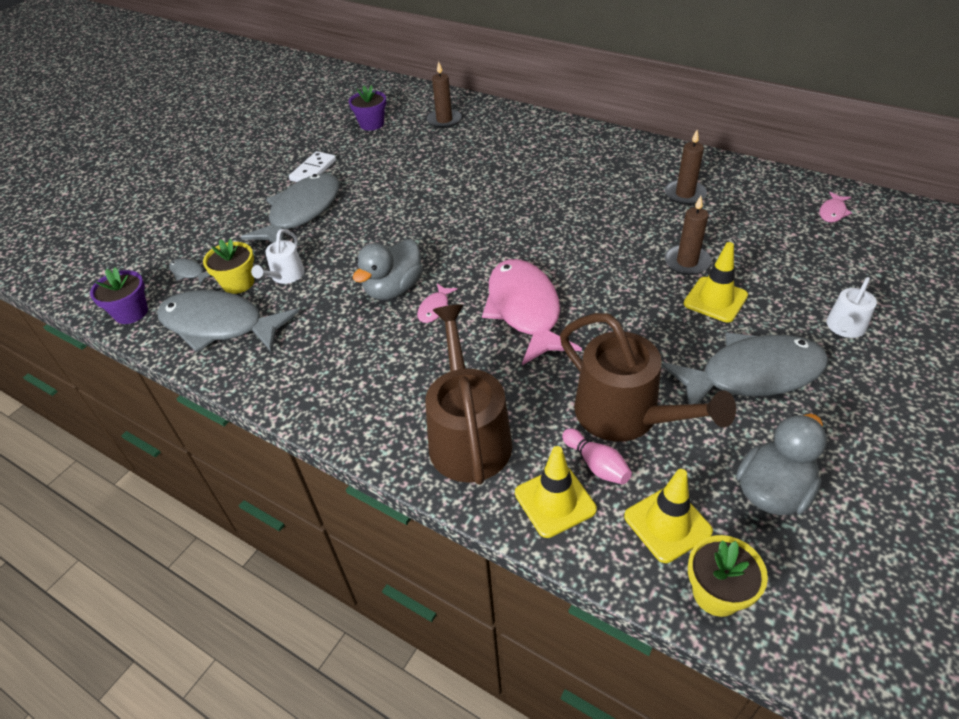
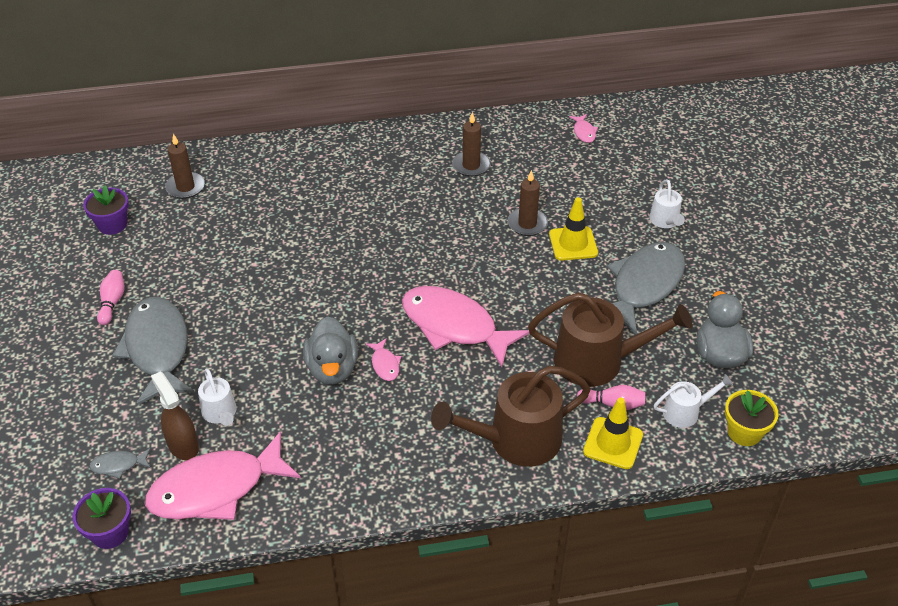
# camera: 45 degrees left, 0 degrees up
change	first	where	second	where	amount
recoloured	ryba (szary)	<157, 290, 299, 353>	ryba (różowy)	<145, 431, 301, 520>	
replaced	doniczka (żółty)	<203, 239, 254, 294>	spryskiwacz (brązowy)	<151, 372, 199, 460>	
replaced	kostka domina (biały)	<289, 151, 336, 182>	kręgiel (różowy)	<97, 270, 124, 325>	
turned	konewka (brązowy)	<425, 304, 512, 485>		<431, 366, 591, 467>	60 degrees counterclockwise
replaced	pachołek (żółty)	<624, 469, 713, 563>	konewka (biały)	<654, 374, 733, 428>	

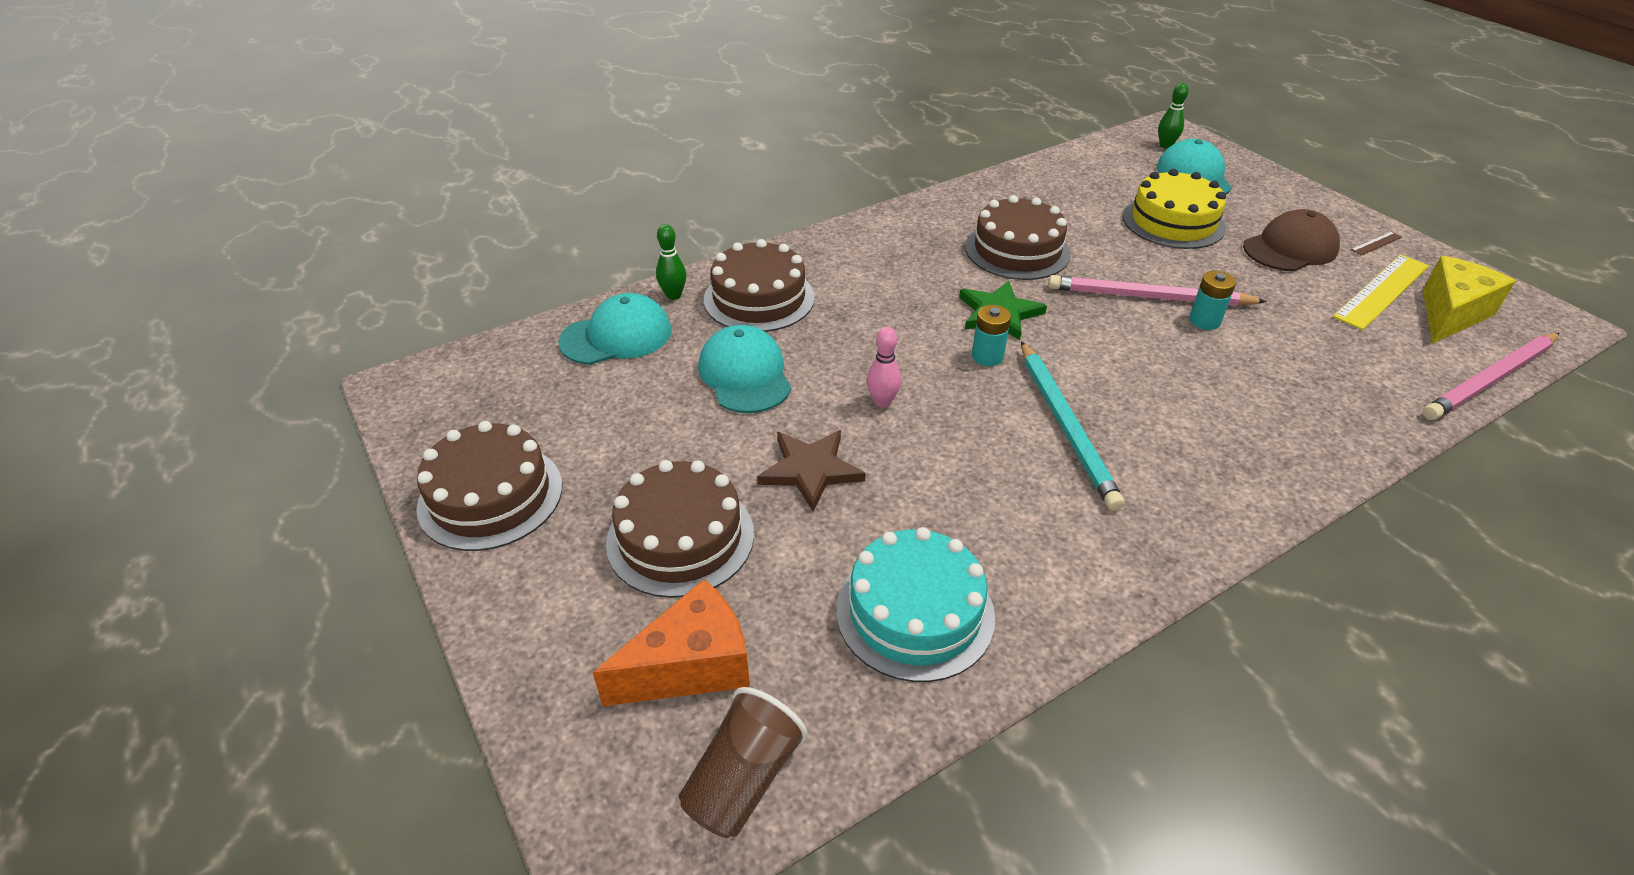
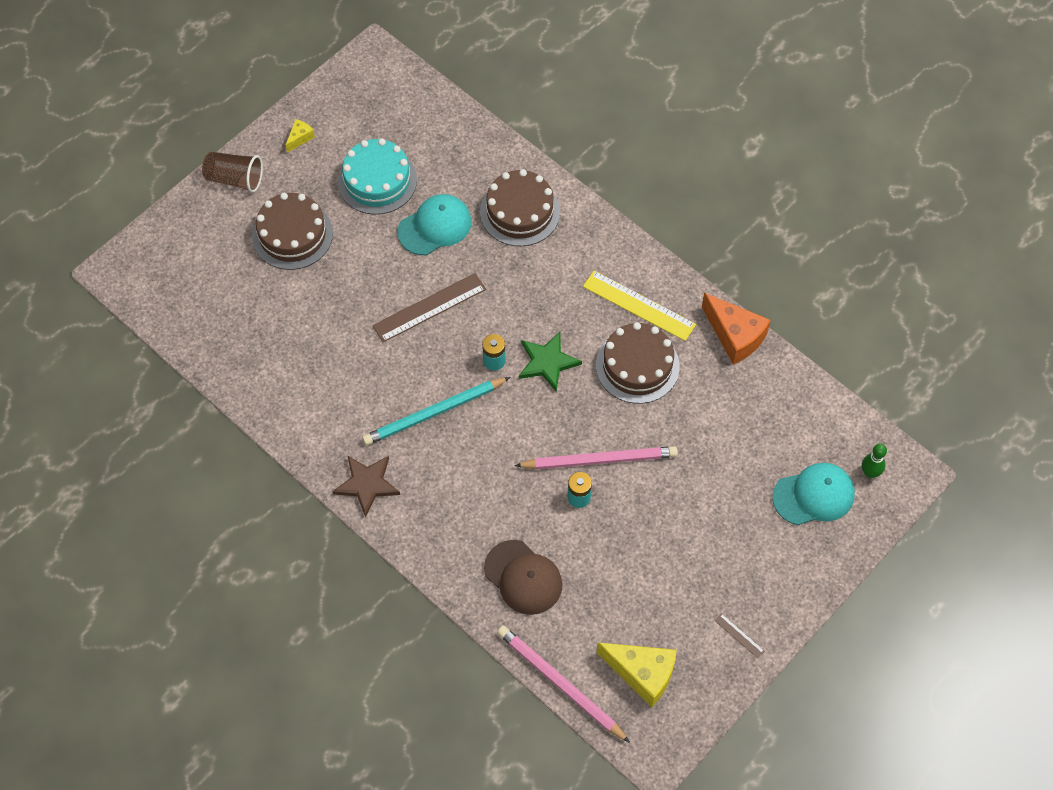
# camera: 75 degrees right, 20 degrees up
change	first	where	second	where	amount
replaced	tort (brązowy)	<416, 421, 562, 551>	ser (żółty)	<286, 119, 315, 153>	
removed	czapka (turkusowy)	<558, 293, 672, 365>			
moved	ser (pomarańczowy)	<592, 579, 750, 706>		<702, 293, 771, 365>	
removed	kręgiel (zielony)	<656, 224, 686, 300>			
moved	szklanka (brązowy)	<679, 687, 808, 838>		<202, 152, 263, 193>	
moved	gwiazda (brązowy)	<757, 430, 866, 511>		<332, 455, 400, 517>	
moved	tort (turkusowy)	<836, 527, 995, 682>		<338, 138, 417, 215>	
replaced	kręgiel (różowy)	<867, 327, 901, 408>	linijka (brązowy)	<372, 273, 486, 342>	
turned	ołówek (różowy)	<1048, 275, 1267, 306>		<514, 446, 678, 469>	90 degrees clockwise
removed	tort (żółty)	<1122, 169, 1226, 249>			
moved	czapka (brązowy)	<1243, 209, 1340, 271>		<484, 540, 562, 615>	
moved	linijka (żółty)	<1333, 254, 1429, 330>		<583, 270, 696, 341>	

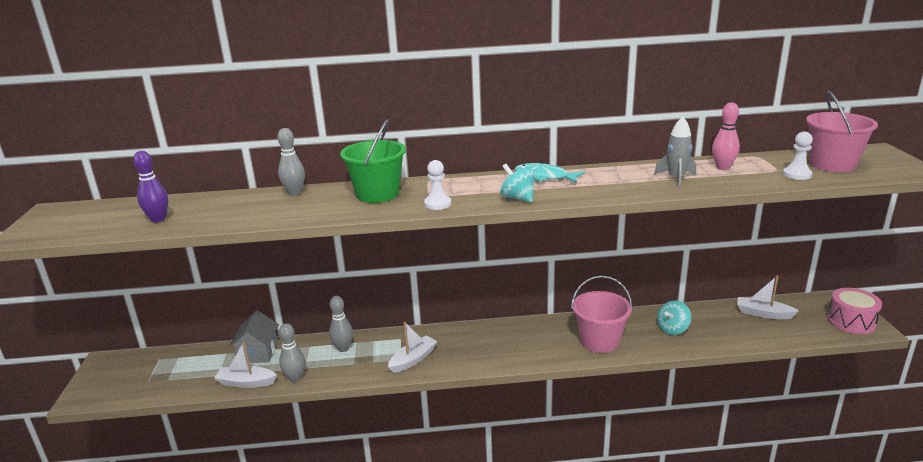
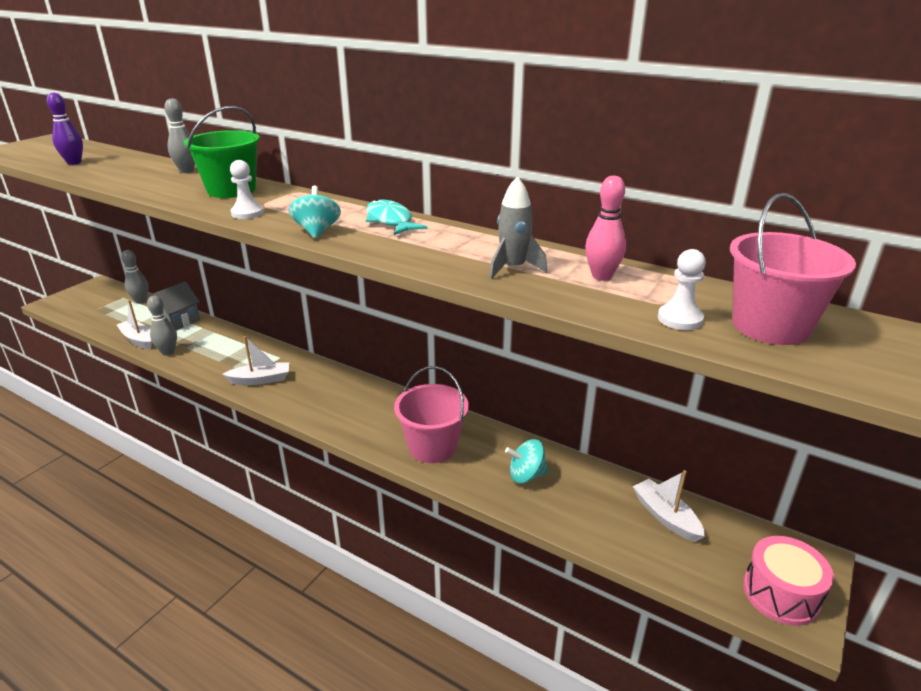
# camera: 35 degrees right, 5 degrees up
change	first	where	second	where	amount
moved	kręgiel (szary)	<329, 296, 353, 352>		<121, 250, 149, 304>	

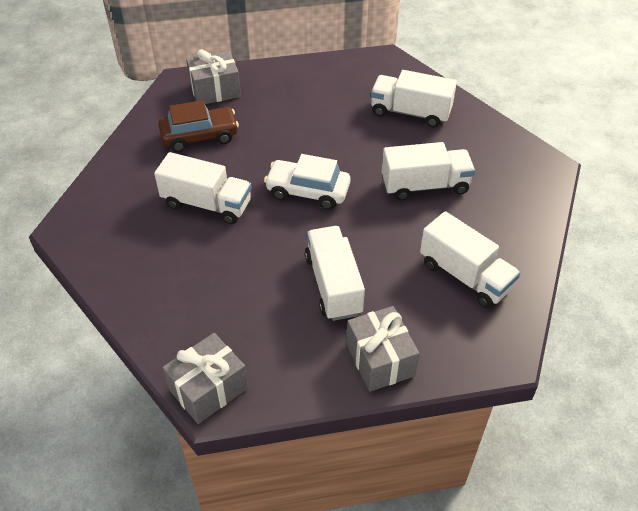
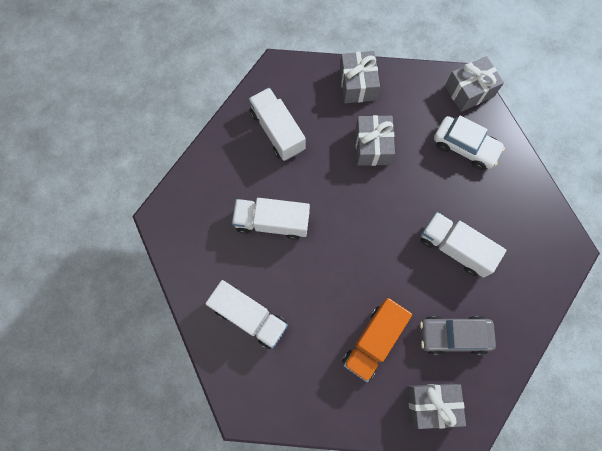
# camera: 165 degrees left, 25 degrees up
change	first	where	second	where	amount
recoloured	samochód (brązowy)	<158, 100, 239, 152>	samochód (szary)	<420, 316, 496, 355>	
moved	samochód (biały)	<264, 154, 350, 210>		<434, 115, 505, 170>	
replaced	ciężarówka (biały)	<305, 226, 365, 321>	prezent (szary)	<355, 115, 395, 166>	
added			ciężarówka (pomarańczowy)	<342, 298, 412, 382>	

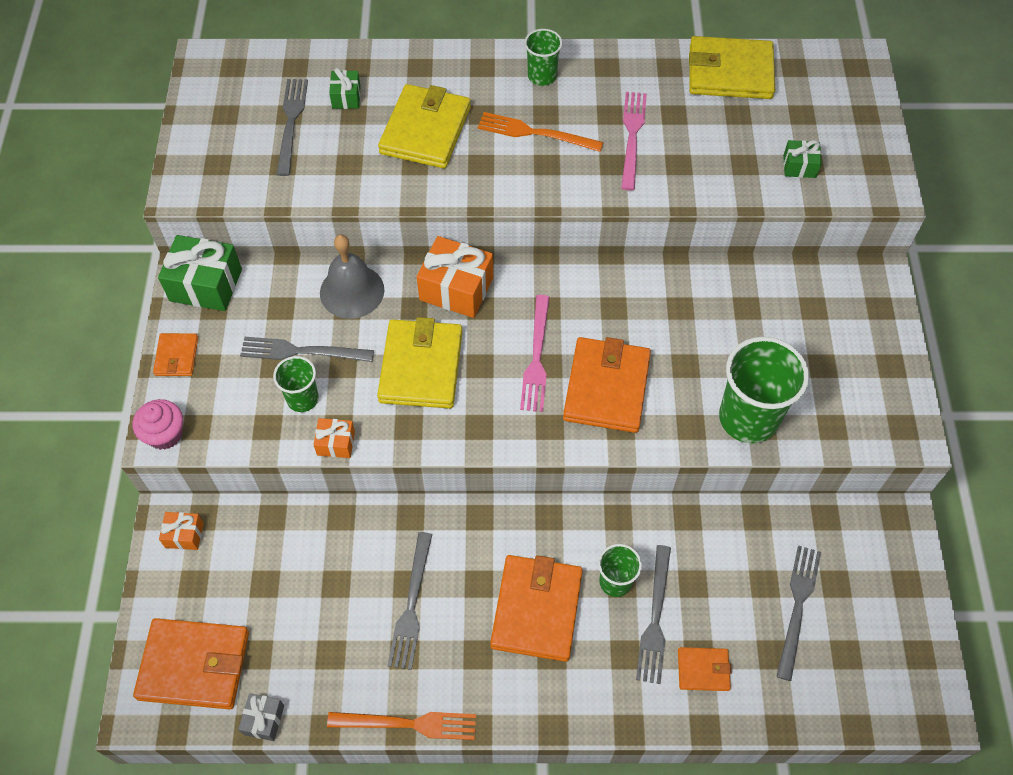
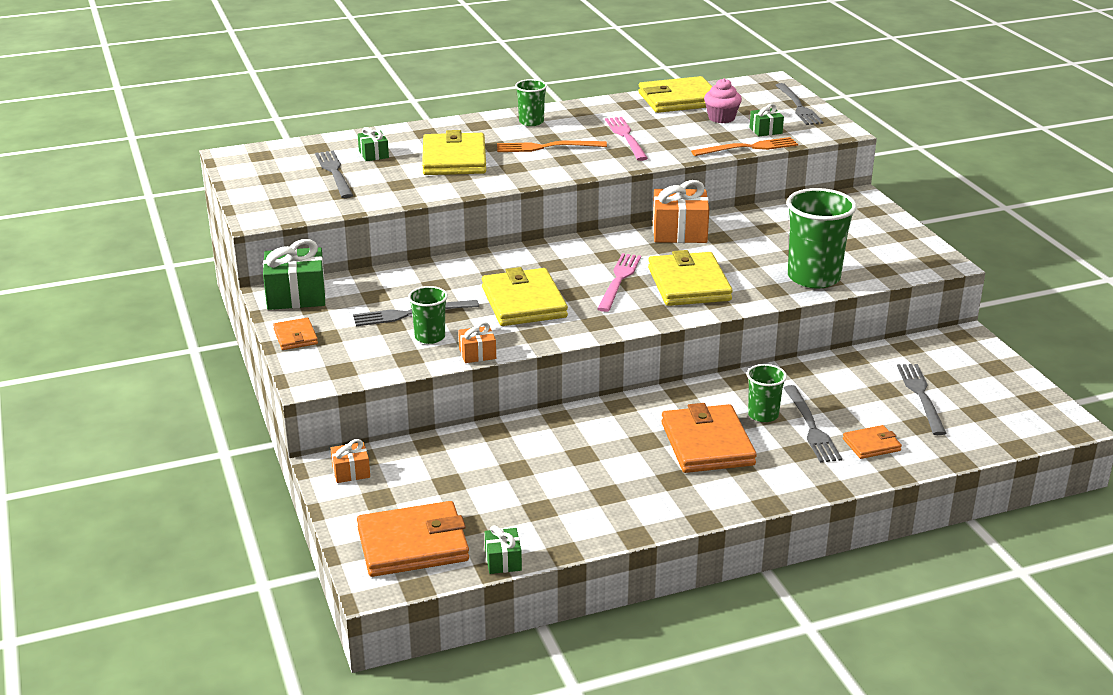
# camera: 20 degrees left, 30 degrees down
change	first	where	second	where	amount
moved	muffinka (różowy)	<132, 399, 183, 450>		<704, 78, 742, 123>	
recoloured	prezent (szary)	<238, 693, 284, 741>	prezent (zielony)	<485, 525, 522, 574>	
removed	dzwonek (szary)	<320, 235, 384, 319>			
moved	widelec (pomarańczowy)	<327, 712, 476, 740>		<691, 137, 798, 156>	
moved	widelec (szary)	<388, 532, 432, 670>		<775, 83, 823, 125>	
moved	prezent (pomarańczowy)	<416, 236, 493, 318>		<653, 180, 709, 243>	
turned	widelec (różowy)	<520, 295, 549, 412>		<597, 253, 641, 312>	150 degrees counterclockwise
recoloured	portfel (pomarańczowy)	<563, 337, 651, 433>	portfel (żółty)	<648, 250, 733, 306>	

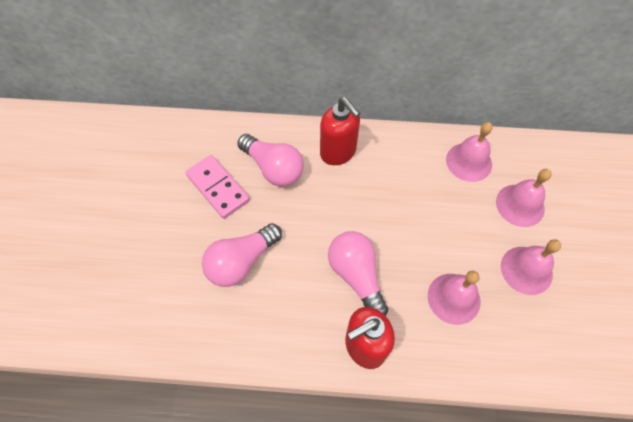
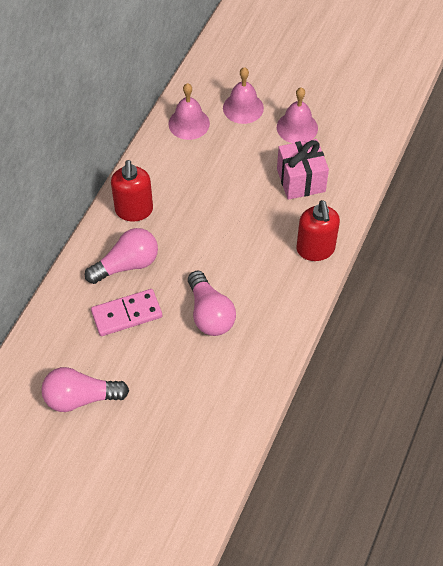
# camera: 70 degrees left, 5 degrees down
change	first	where	second	where	amount
turned	dozownik mydła (czerwony)	<320, 97, 360, 165>		<111, 160, 153, 222>	105 degrees clockwise
moved	żarówka (różowy)	<328, 231, 388, 316>		<41, 367, 129, 412>	
replaced	dzwonek (różowy)	<428, 271, 480, 325>	prezent (różowy)	<277, 139, 329, 200>	

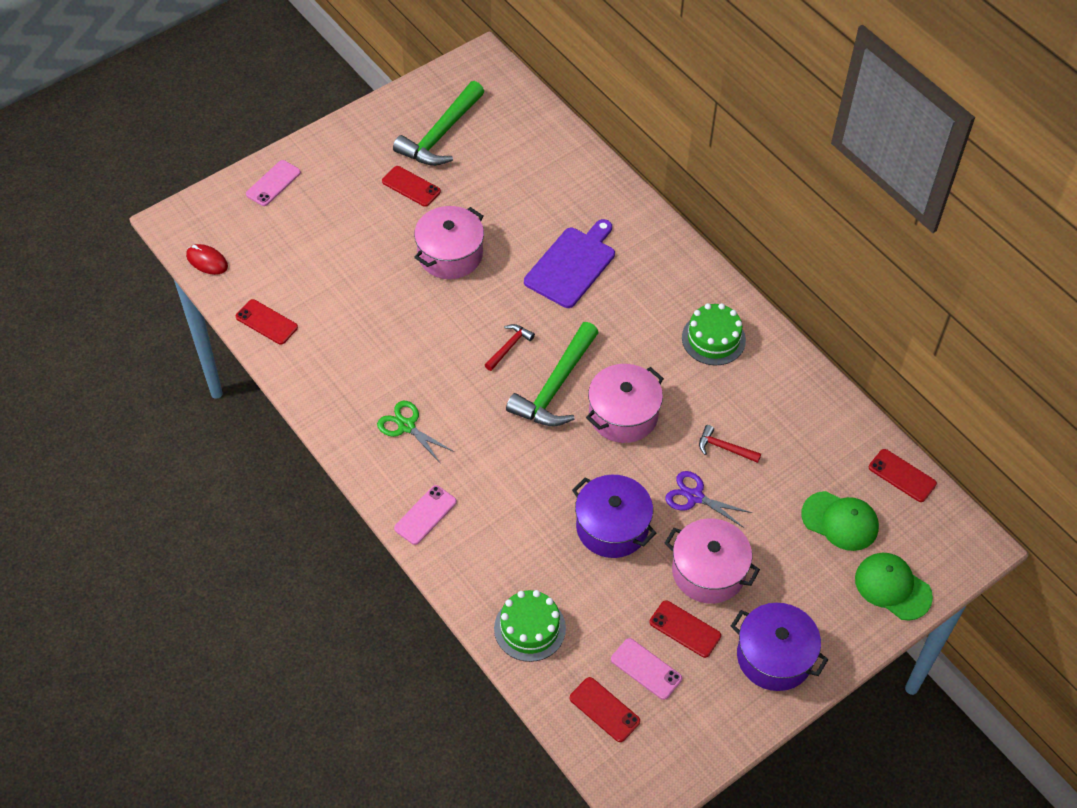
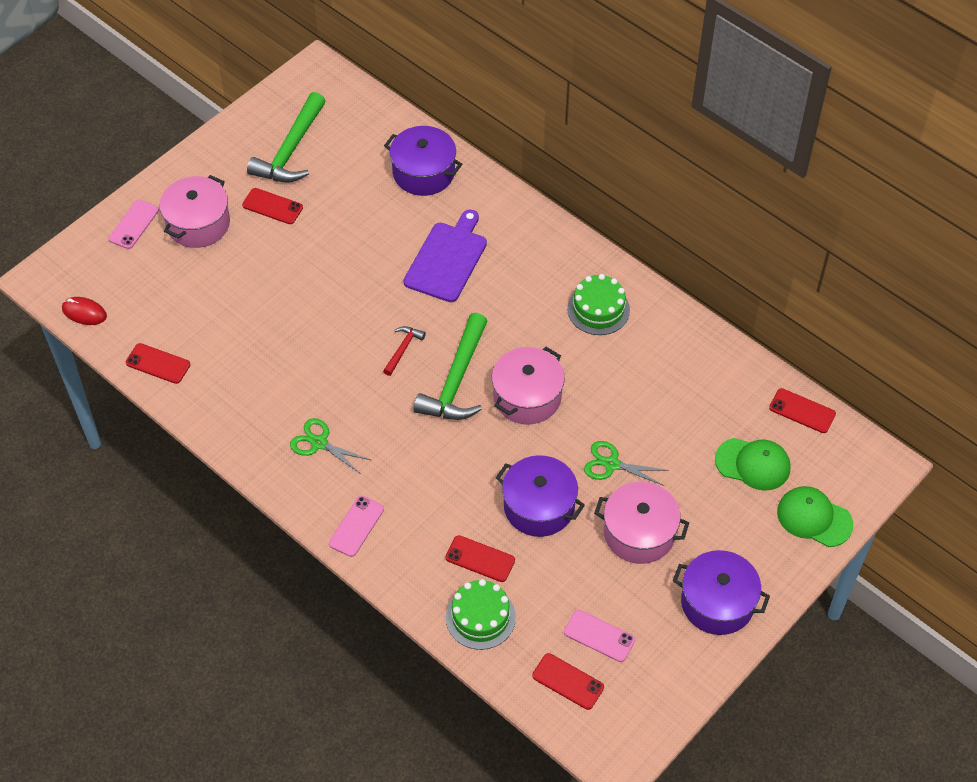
# camera: 10 degrees left, 0 degrees up
change	first	where	second	where	amount
moved	garnek (różowy)	<414, 206, 484, 279>		<160, 175, 230, 248>	
moved	telefon (czerwony)	<650, 600, 721, 658>		<445, 535, 515, 582>	
recoloured	nożyczki (fioletowy)	<665, 471, 752, 528>	nożyczki (zielony)	<584, 441, 669, 486>	
removed	młotek (czerwony)	<699, 425, 761, 463>			
added			garnek (fioletowy)	<384, 126, 462, 196>	

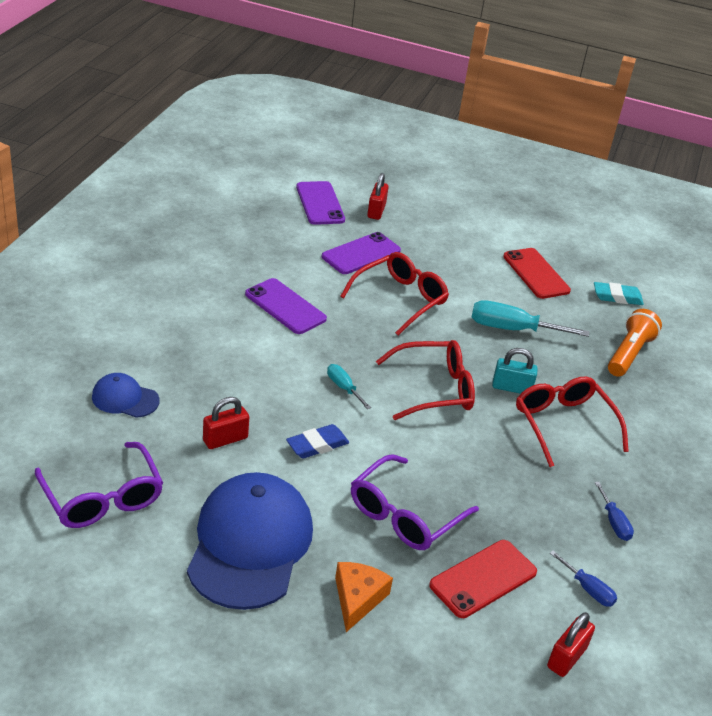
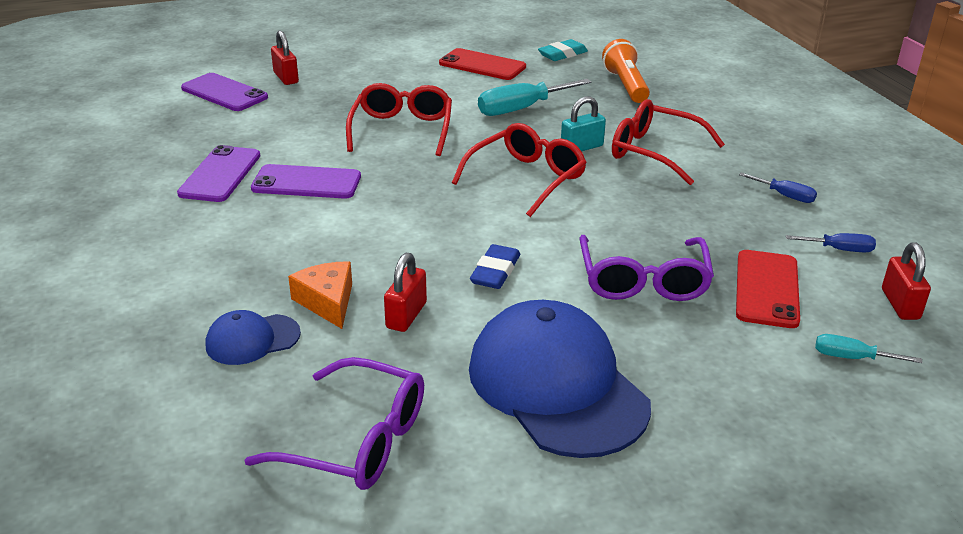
# camera: 35 degrees left, 5 degrees down
change	first	where	second	where	amount
moved	telefon (fioletowy)	<322, 232, 401, 274>		<177, 145, 260, 202>	
moved	śrubokręt (turkusowy)	<327, 364, 371, 409>		<815, 334, 923, 363>	
moved	ser (pomarańczowy)	<335, 562, 393, 632>		<288, 261, 352, 329>	

